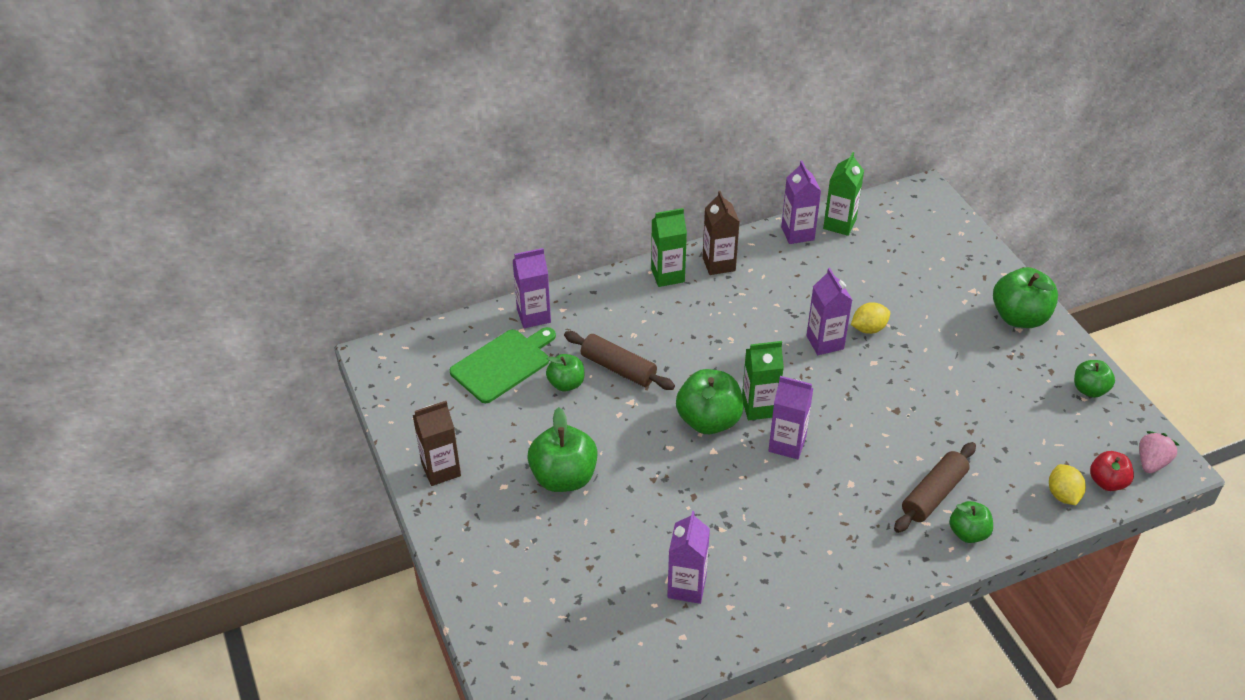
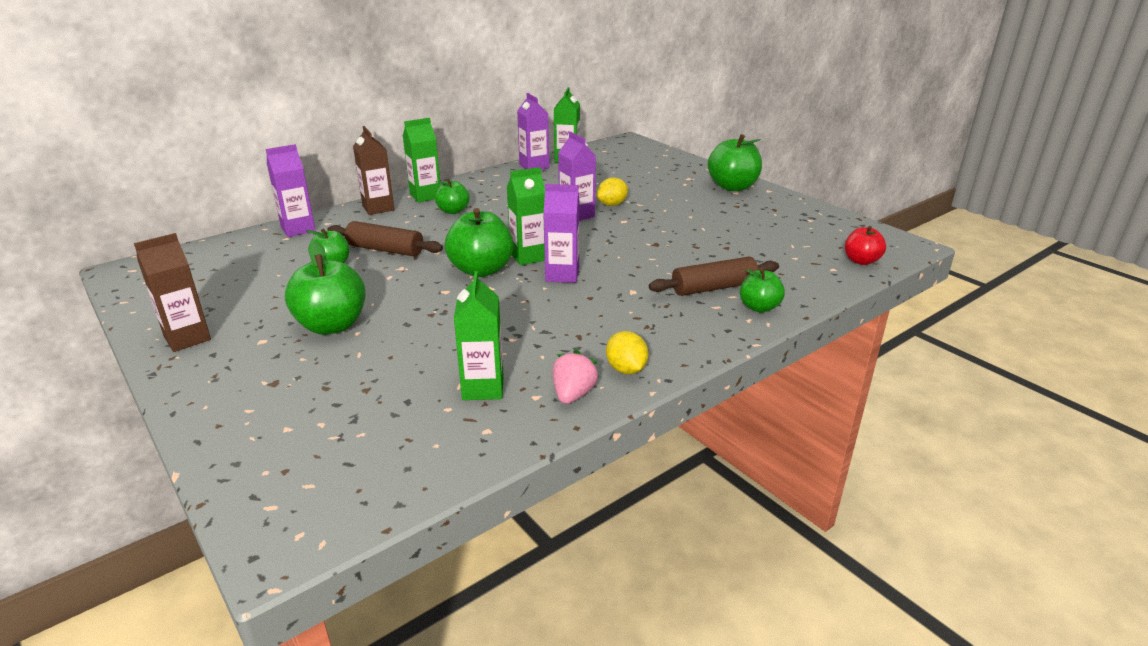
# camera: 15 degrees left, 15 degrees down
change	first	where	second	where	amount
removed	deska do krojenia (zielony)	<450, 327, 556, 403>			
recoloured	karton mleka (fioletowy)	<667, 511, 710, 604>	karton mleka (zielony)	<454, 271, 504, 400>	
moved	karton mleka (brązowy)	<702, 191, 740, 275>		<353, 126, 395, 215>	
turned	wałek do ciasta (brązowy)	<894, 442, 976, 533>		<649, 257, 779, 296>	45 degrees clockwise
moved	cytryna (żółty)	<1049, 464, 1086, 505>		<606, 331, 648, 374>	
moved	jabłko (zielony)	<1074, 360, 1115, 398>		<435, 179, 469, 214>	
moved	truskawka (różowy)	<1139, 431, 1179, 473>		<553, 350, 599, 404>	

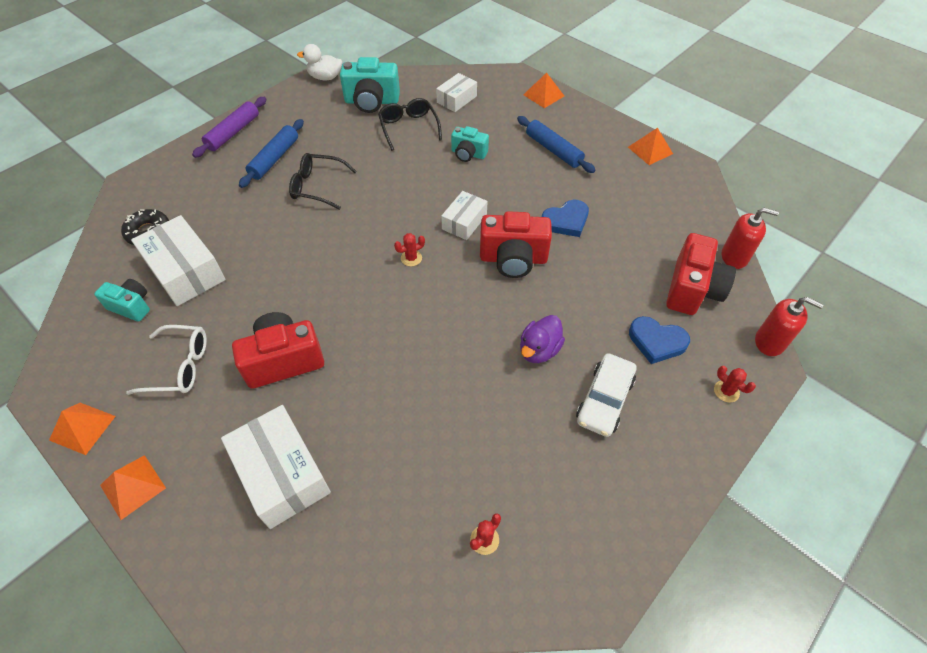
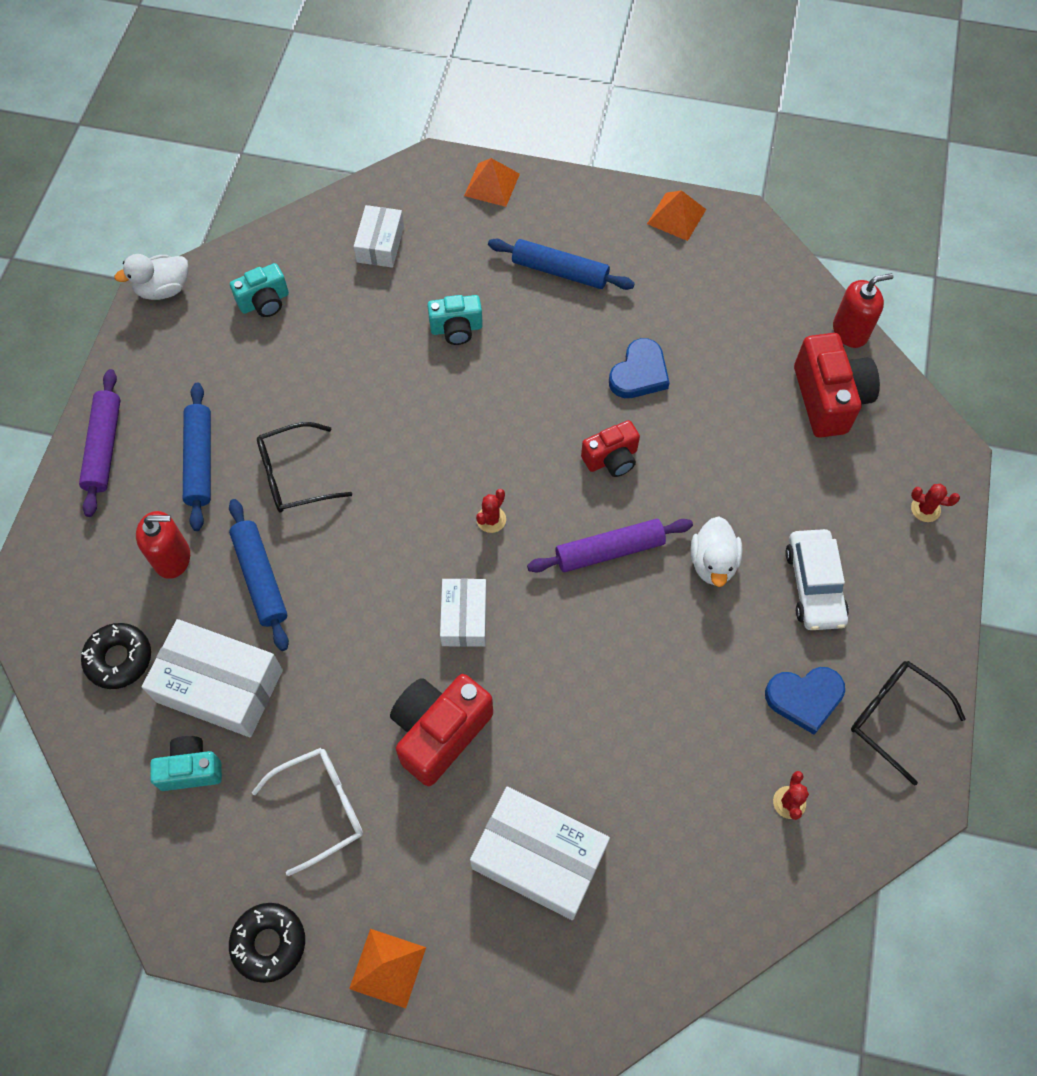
# camera: 30 degrees left, 10 degrees up
change	first	where	second	where	amount
replaced	piramida (pomarańczowy)	<49, 403, 116, 455>	donut (czarny)	<229, 903, 305, 983>	
resized	aparat fotograficzny (turkusowy)	<340, 57, 400, 113>		<230, 263, 289, 317>	x0.60
moved	okulary (czarny)	<378, 98, 442, 151>		<851, 661, 965, 785>	
moved	pudełko (biały)	<441, 191, 488, 240>		<440, 578, 487, 647>	
resized	aparat fotograficzny (czerwony)	<480, 211, 552, 278>		<581, 420, 640, 477>	x0.60
recoloured	kaczka (fioletowy)	<520, 315, 565, 363>	kaczka (biały)	<691, 516, 743, 587>	
moved	serce (niebieski)	<629, 316, 690, 364>		<765, 667, 845, 735>	
moved	dozownik mydła (czerwony)	<755, 297, 823, 356>		<136, 511, 190, 579>	
added			wałek do ciasta (niebieski)	<229, 499, 289, 651>	
added			wałek do ciasta (fioletowy)	<527, 519, 693, 573>	

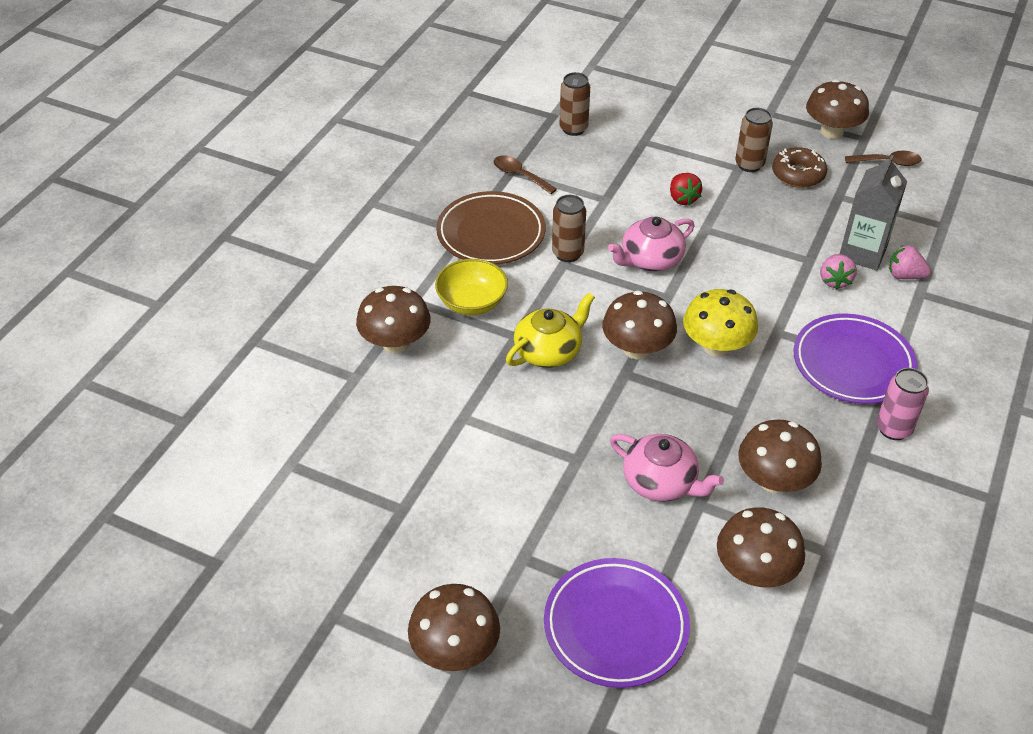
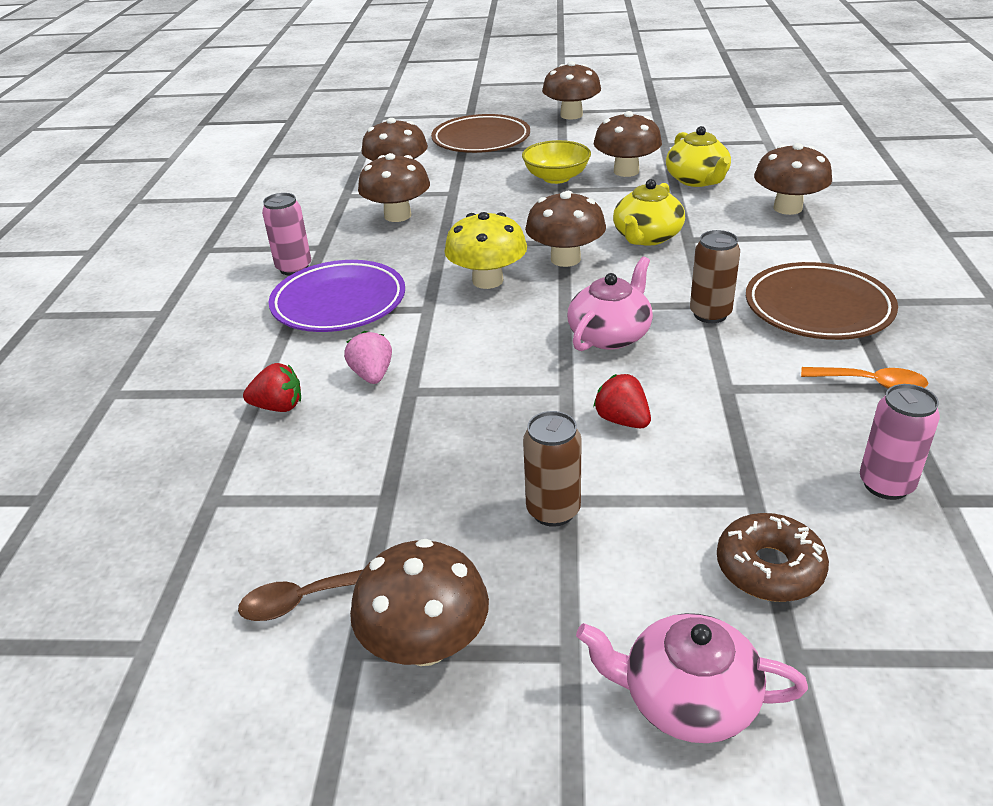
# camera: 160 degrees right, 10 degrees down
change	first	where	second	where	amount
moved	miska (żółty)	<435, 259, 508, 315>		<522, 140, 591, 184>	
recoloured	łyżka (brązowy)	<494, 155, 557, 194>	łyżka (pomarańczowy)	<801, 367, 928, 389>	
recoloured	talerz (fioletowy)	<544, 558, 690, 688>	talerz (brązowy)	<431, 114, 530, 153>	
recoloured	puszka (brązowy)	<560, 72, 590, 136>	puszka (różowy)	<860, 384, 940, 500>	
moved	imbryk (różowy)	<610, 434, 724, 502>		<576, 613, 808, 743>	
moved	donut (brązowy)	<772, 147, 827, 188>		<717, 513, 829, 602>	
removed	karton mleka (szary)	<840, 155, 907, 270>			
recoloured	truskawka (różowy)	<889, 245, 931, 279>	truskawka (czerwony)	<243, 363, 301, 412>	
added			grzyb (brązowy)	<594, 111, 662, 177>	
added			imbryk (żółty)	<666, 126, 731, 187>	

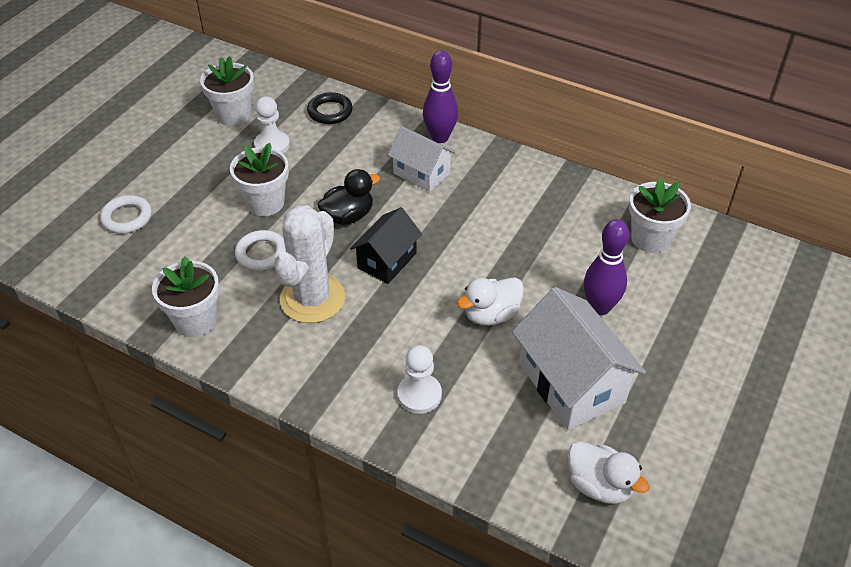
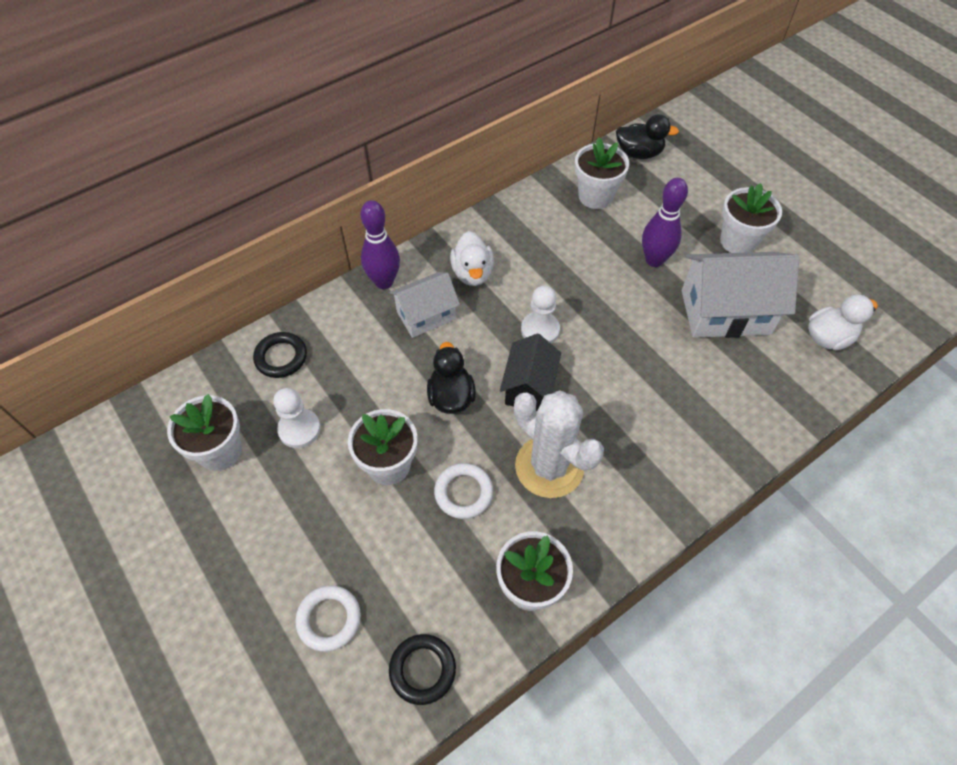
# camera: 65 degrees left, 10 degrees up
change	first	where	second	where	amount
turned	domek (czarny)	<350, 207, 422, 284>		<500, 333, 561, 411>	45 degrees clockwise
moved	pionek (biały)	<397, 345, 442, 414>		<521, 286, 560, 343>	
moved	kaczka (biały)	<457, 277, 524, 326>		<450, 231, 494, 286>	
added			pierścień (czarny)	<389, 634, 456, 705>	
added			kaczka (czarny)	<616, 114, 679, 159>	
added			doniczka (biały)	<720, 183, 782, 253>	

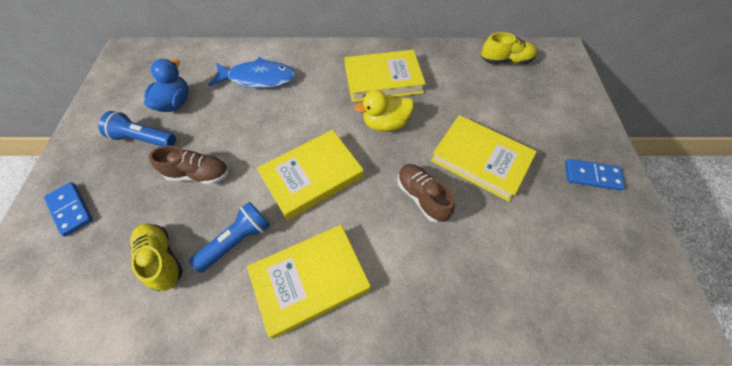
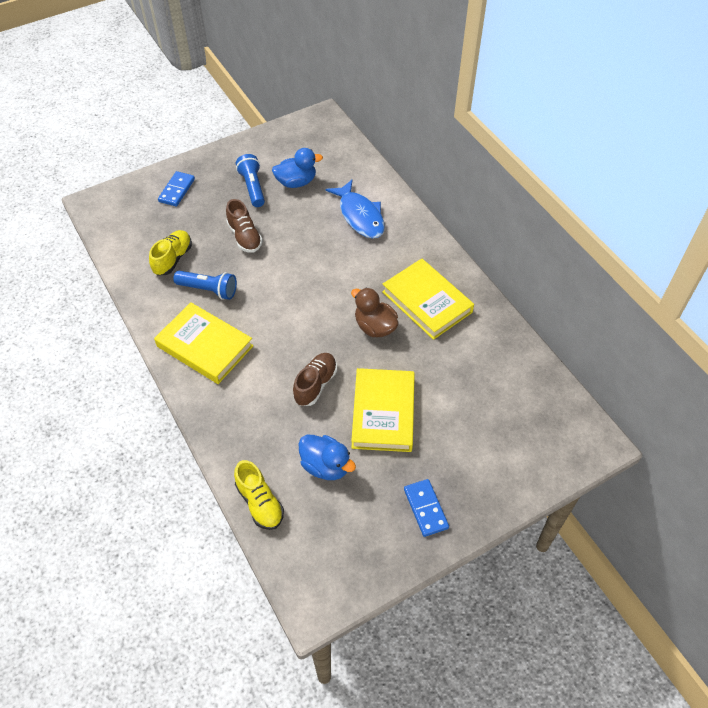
# camera: 60 degrees right, 5 degrees down
change	first	where	second	where	amount
removed	książka (żółty)	<257, 130, 364, 220>			
recoloured	kaczka (żółty)	<354, 90, 414, 131>	kaczka (brązowy)	<351, 287, 398, 337>	
moved	but (żółty)	<481, 32, 537, 64>		<234, 460, 284, 530>	
added			kaczka (niebieski)	<299, 434, 356, 480>	

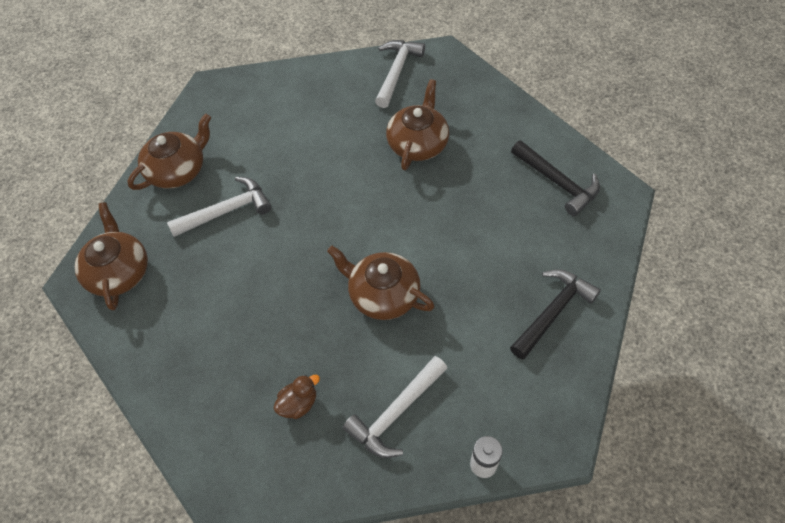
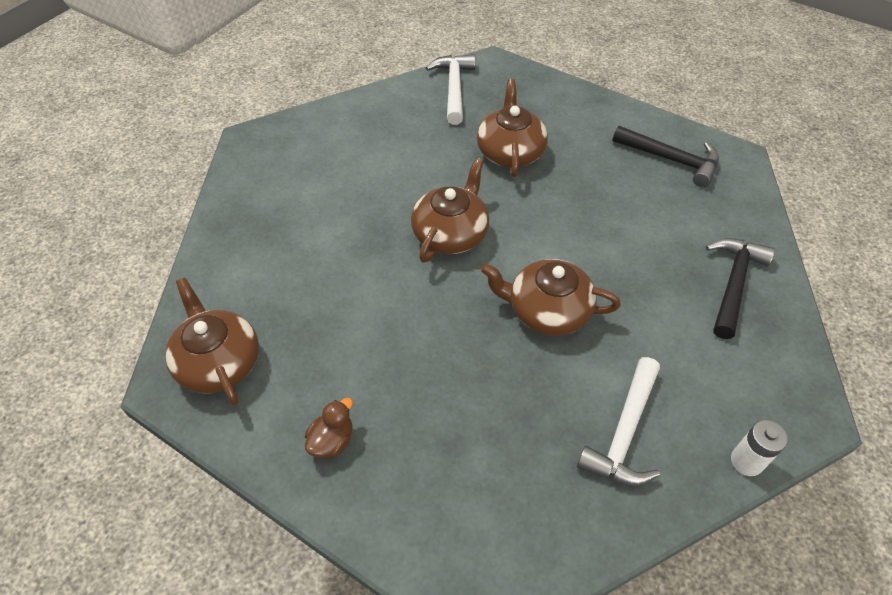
# camera: 20 degrees left, 5 degrees down
change	first	where	second	where	amount
moved	imbryk (brązowy)	<128, 113, 211, 190>		<411, 158, 489, 263>	
removed	młotek (biały)	<167, 177, 272, 237>			
moved	kaczka (brązowy)	<274, 375, 320, 419>		<305, 398, 353, 458>	

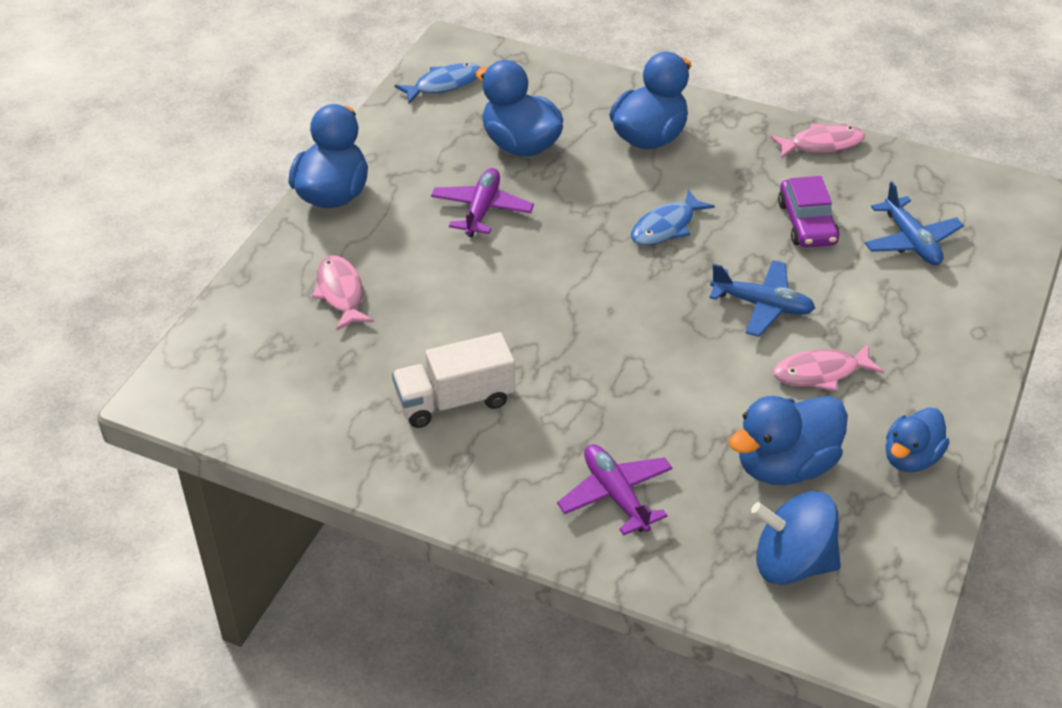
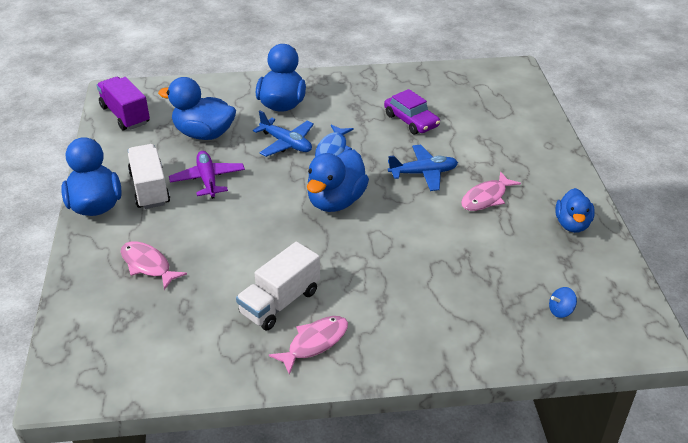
# camera: 30 degrees left, 5 degrees down
change	first	where	second	where	amount
replaced	ryba (niebieski)	<394, 63, 481, 104>	ciężarówka (fioletowy)	<97, 77, 150, 130>	
removed	samolot (fioletowy)	<557, 444, 673, 535>			
moved	kaczka (niebieski)	<729, 396, 848, 485>		<307, 150, 369, 212>	
resized	bączek (niebieski)	<751, 491, 841, 585>		<549, 287, 577, 318>	x0.44
moved	ryba (różowy)	<770, 123, 865, 158>		<269, 316, 348, 375>	
moved	samolot (niebieski)	<865, 182, 964, 265>		<253, 111, 314, 157>	
added			ciężarówka (biały)	<128, 144, 170, 209>	

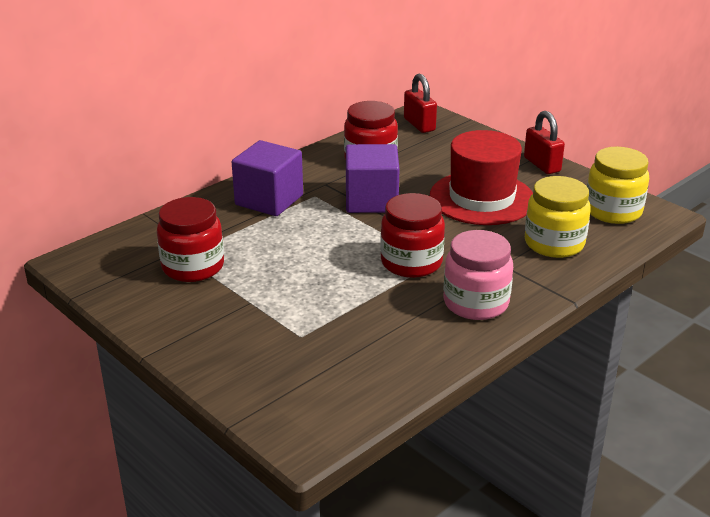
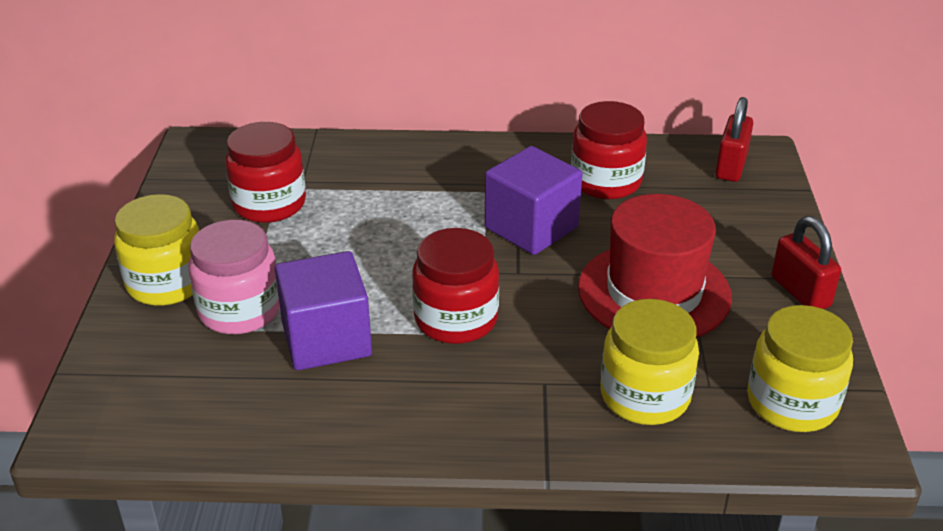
# camera: 45 degrees right, 5 degrees up
change	first	where	second	where	amount
moved	sześcian (fioletowy)	<232, 140, 303, 216>		<275, 251, 372, 370>	
moved	słoik (różowy)	<444, 230, 513, 320>		<189, 220, 280, 334>	
turned	kłódka (czerwony)	<524, 111, 565, 174>		<771, 216, 841, 309>	45 degrees counterclockwise
added			słoik (żółty)	<114, 194, 199, 306>	

